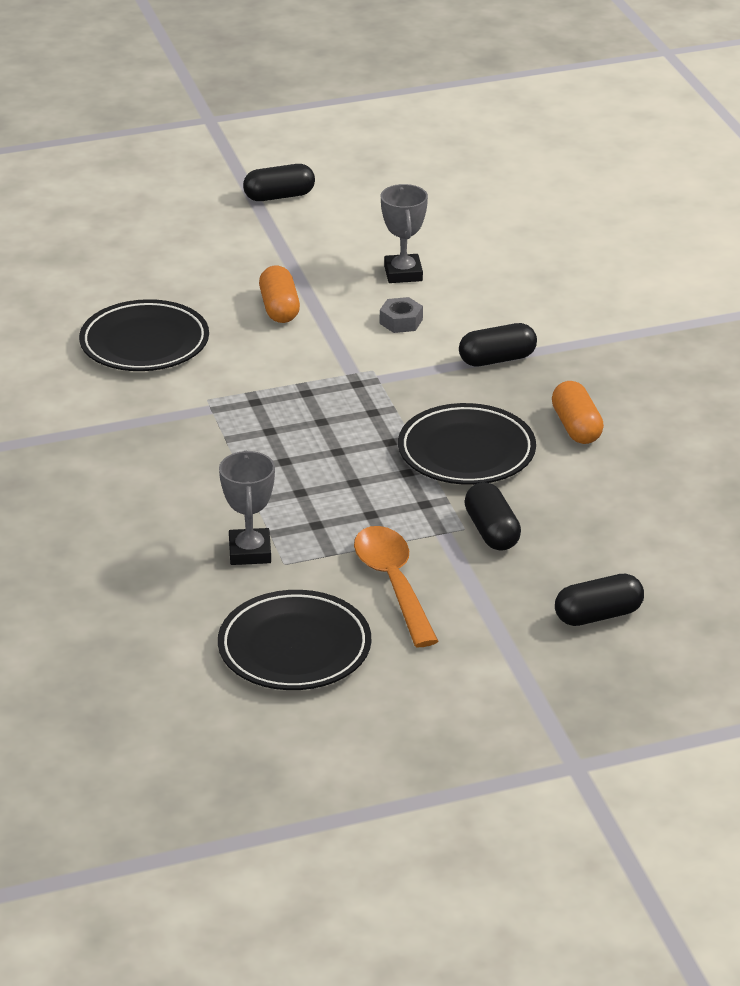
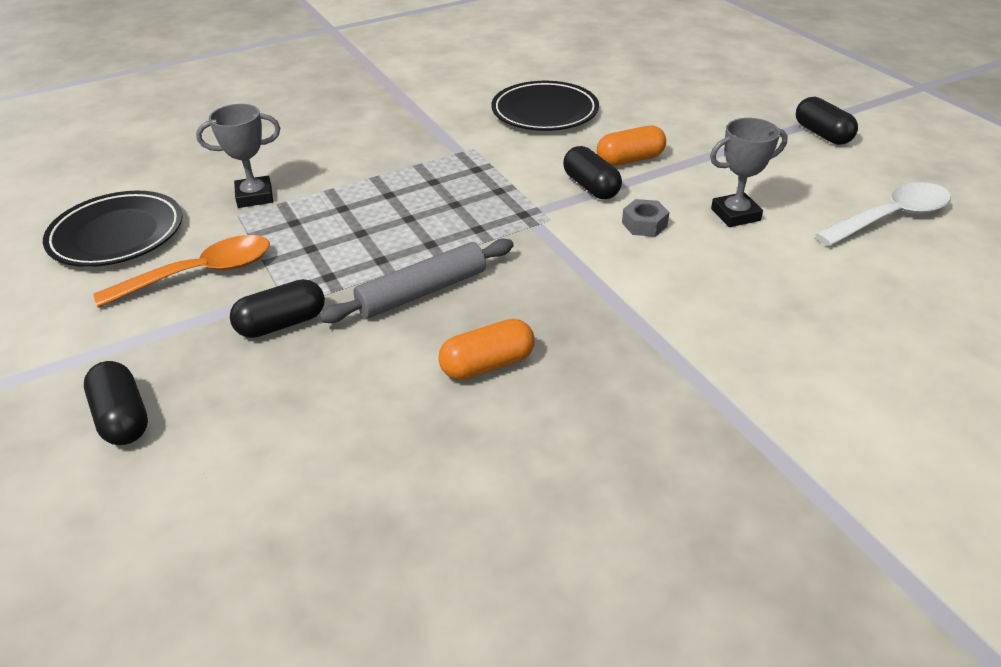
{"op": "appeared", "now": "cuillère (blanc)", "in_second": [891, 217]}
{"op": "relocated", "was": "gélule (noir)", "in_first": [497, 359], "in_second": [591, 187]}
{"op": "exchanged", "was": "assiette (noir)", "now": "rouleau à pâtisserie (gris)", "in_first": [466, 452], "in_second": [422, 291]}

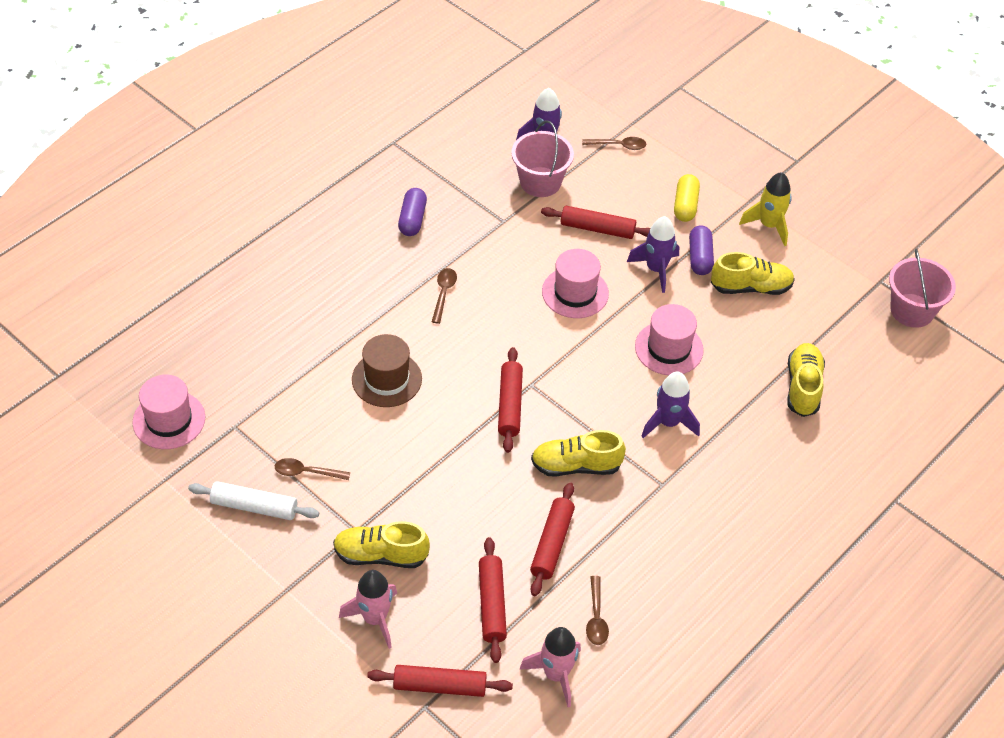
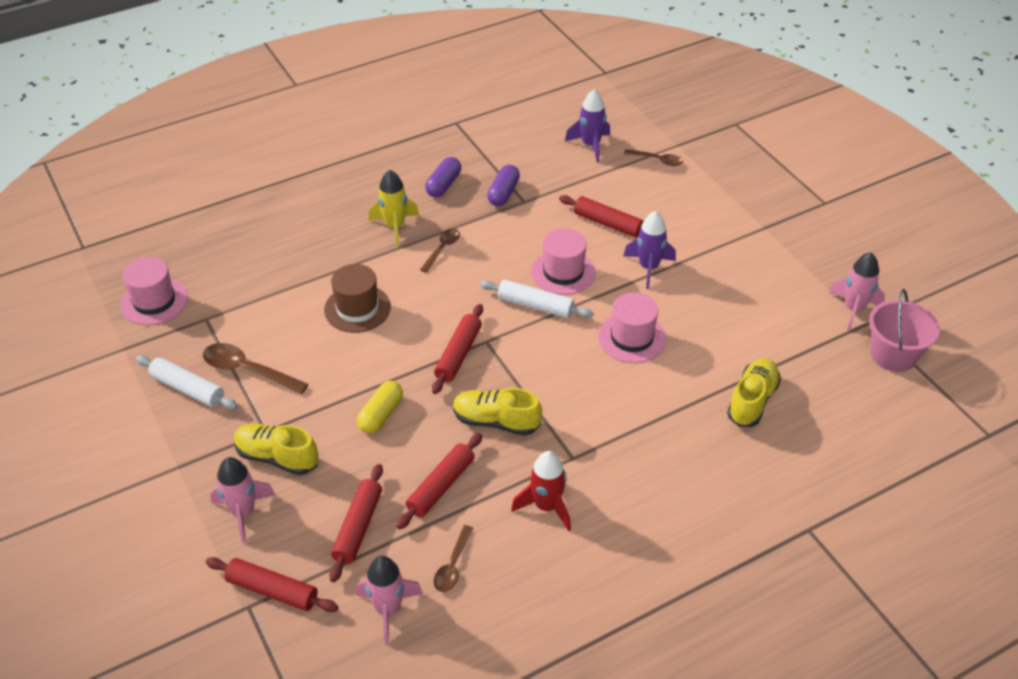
{"op": "missing", "was": "seau (rose)", "in_first": [540, 182]}
{"op": "missing", "was": "fusée (violet)", "in_first": [668, 423]}
{"op": "missing", "was": "chaussure (jaune)", "in_first": [750, 287]}
{"op": "appeared", "now": "rouleau à pâtisserie (blanc)", "in_second": [535, 305]}
{"op": "appeared", "now": "fusée (rouge)", "in_second": [546, 506]}
{"op": "appeared", "now": "fusée (rose)", "in_second": [853, 309]}
{"op": "relocated", "was": "gélule (jaune)", "in_first": [685, 205], "in_second": [381, 414]}
{"op": "relocated", "was": "gélule (violet)", "in_first": [700, 257], "in_second": [503, 193]}
{"op": "relocated", "was": "fusée (jaune)", "in_first": [769, 225], "in_second": [395, 226]}
{"op": "size", "was": "cuillère (marron)", "in_first": [307, 472], "in_second": [248, 370], "ratio": 1.61}

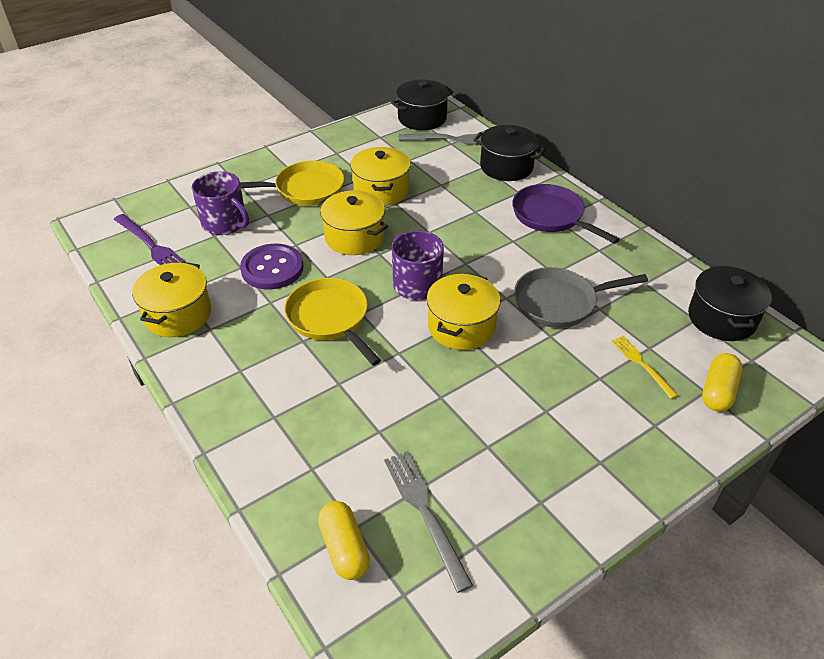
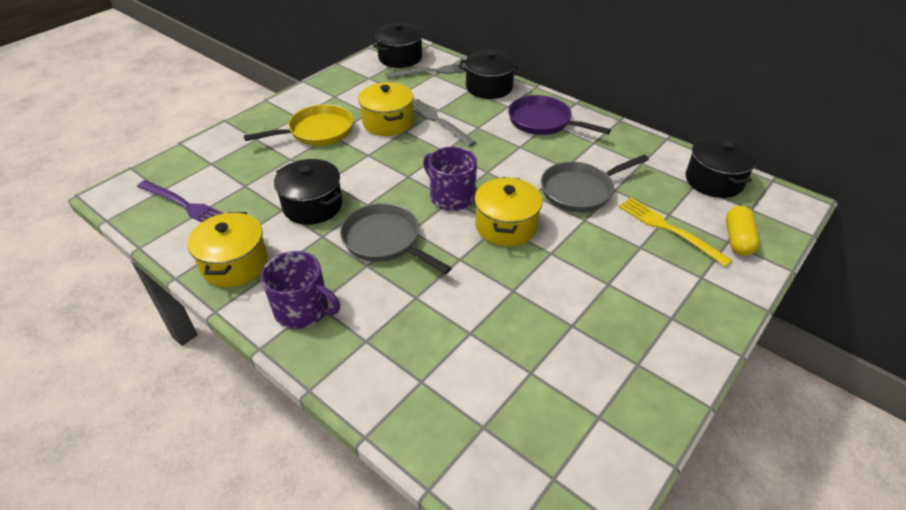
{"op": "missing", "was": "gélule (jaune)", "in_first": [344, 548]}
{"op": "missing", "was": "marmite (jaune)", "in_first": [354, 237]}
{"op": "relocated", "was": "tasse (violet)", "in_first": [225, 223], "in_second": [303, 310]}
{"op": "relocated", "was": "fourchette (gris)", "in_first": [425, 513], "in_second": [438, 121]}
{"op": "exchanged", "was": "bouton (violet)", "now": "marmite (noir)", "in_first": [272, 268], "in_second": [312, 206]}
{"op": "colour", "was": "poêle (jaune)", "now": "poêle (gris)", "in_first": [330, 319], "in_second": [385, 241]}
{"op": "size", "was": "fourchette (jaune)", "in_first": [642, 364], "in_second": [669, 229], "ratio": 1.55}

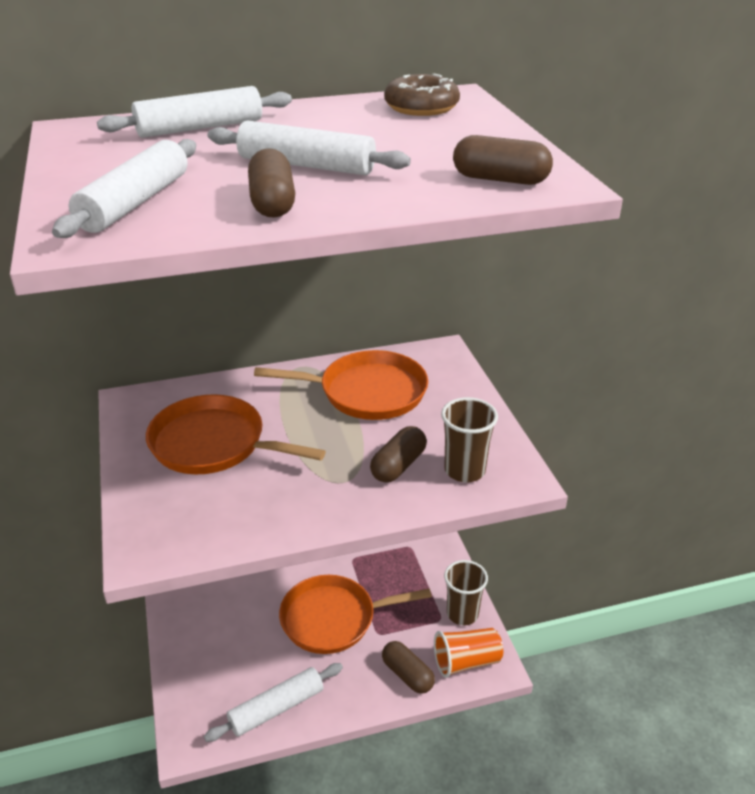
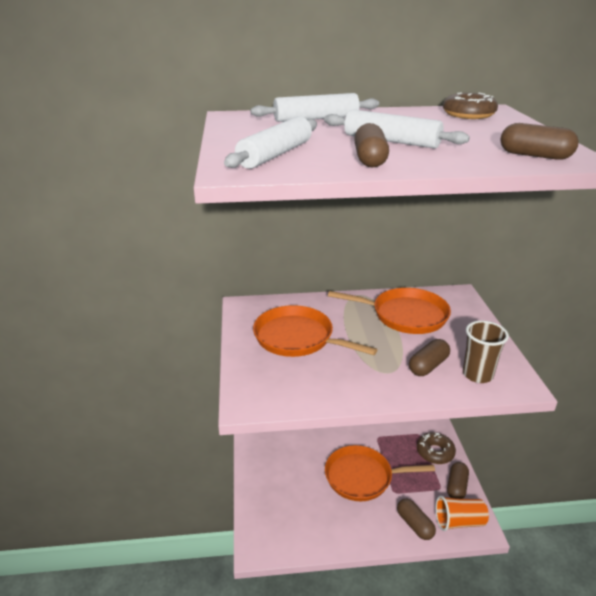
{"op": "missing", "was": "rouleau à pâtisserie (blanc)", "in_first": [276, 708]}
{"op": "appeared", "now": "beignet (marron)", "in_second": [435, 452]}
{"op": "exchanged", "was": "gobelet (marron)", "now": "gélule (marron)", "in_first": [462, 614], "in_second": [456, 486]}

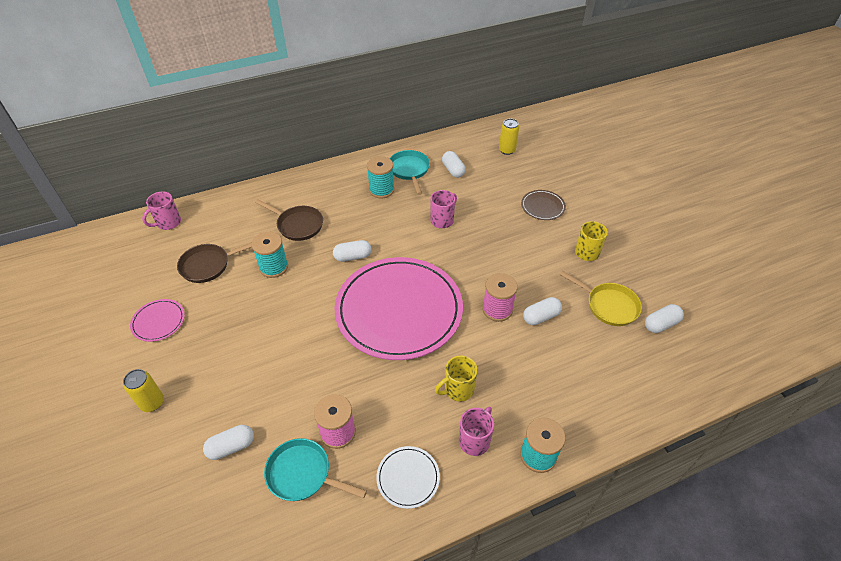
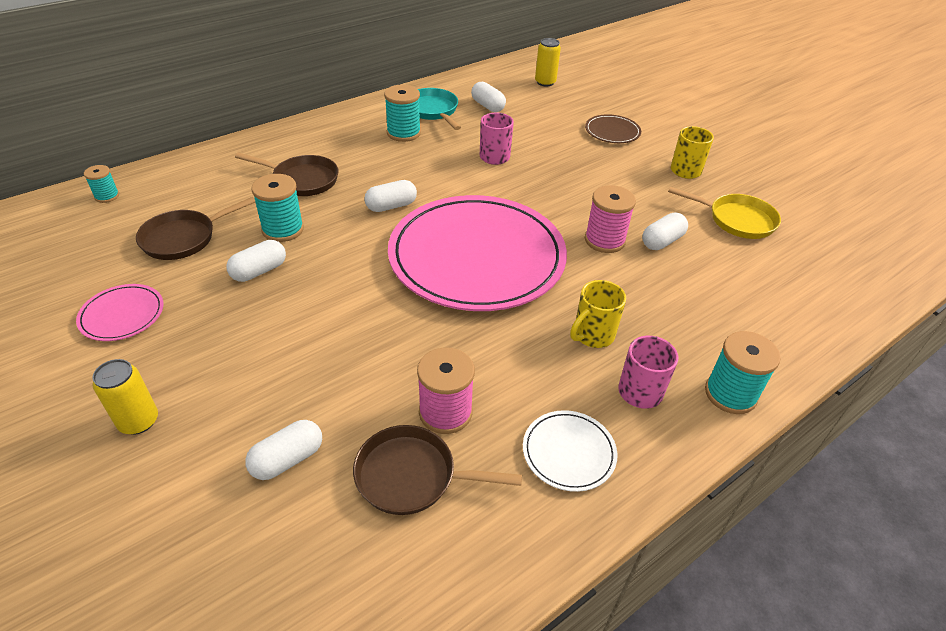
{"op": "relocated", "was": "gélule (blanc)", "in_first": [661, 324], "in_second": [259, 271]}
{"op": "exchanged", "was": "tasse (rose)", "now": "bobine (turquoise)", "in_first": [168, 223], "in_second": [107, 196]}
{"op": "colour", "was": "poêle (turquoise)", "now": "poêle (marron)", "in_first": [303, 474], "in_second": [412, 476]}

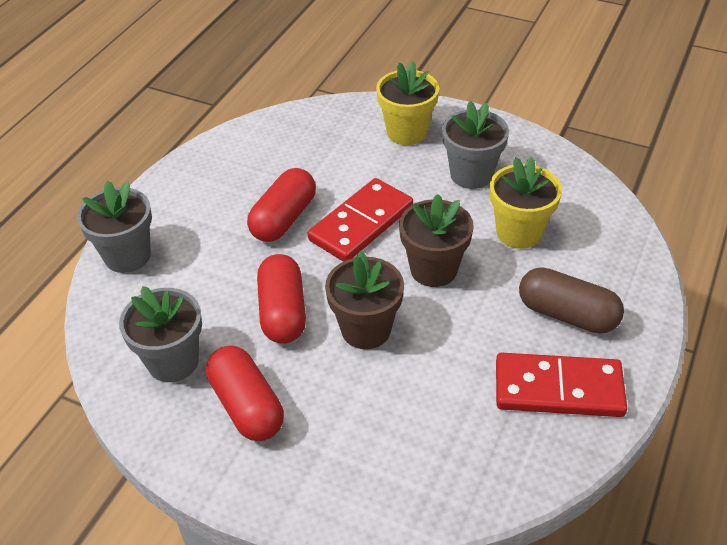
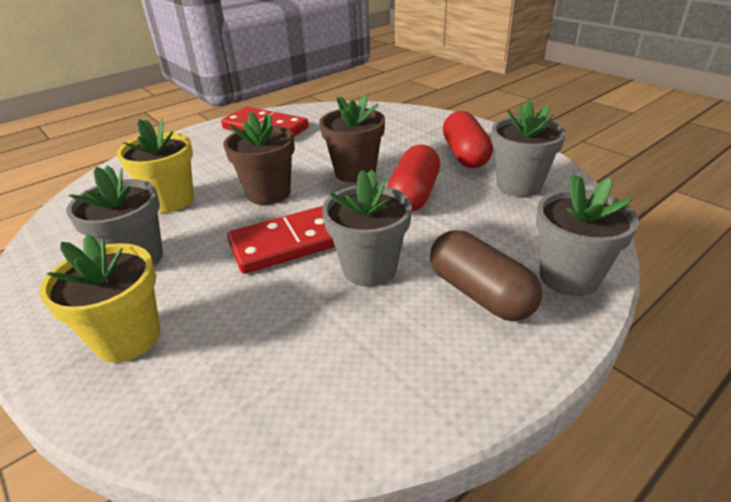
{"op": "relocated", "was": "gélule (marron)", "in_first": [567, 314], "in_second": [480, 293]}
{"op": "exchanged", "was": "gélule (rouge)", "now": "pot de fleurs (gris)", "in_first": [284, 219], "in_second": [369, 268]}

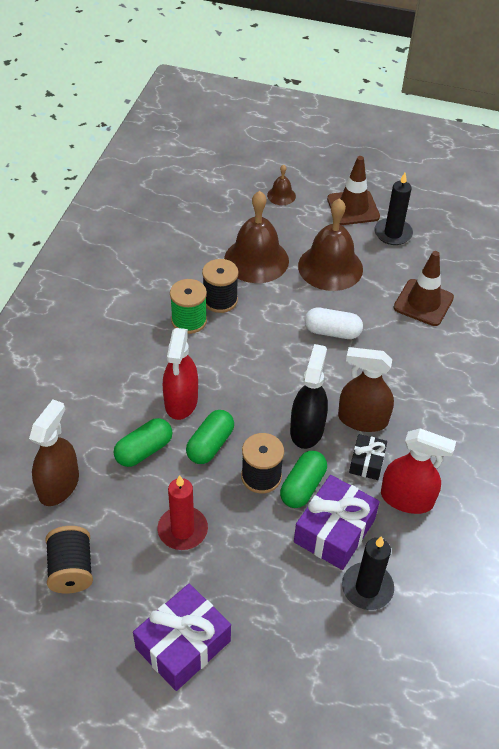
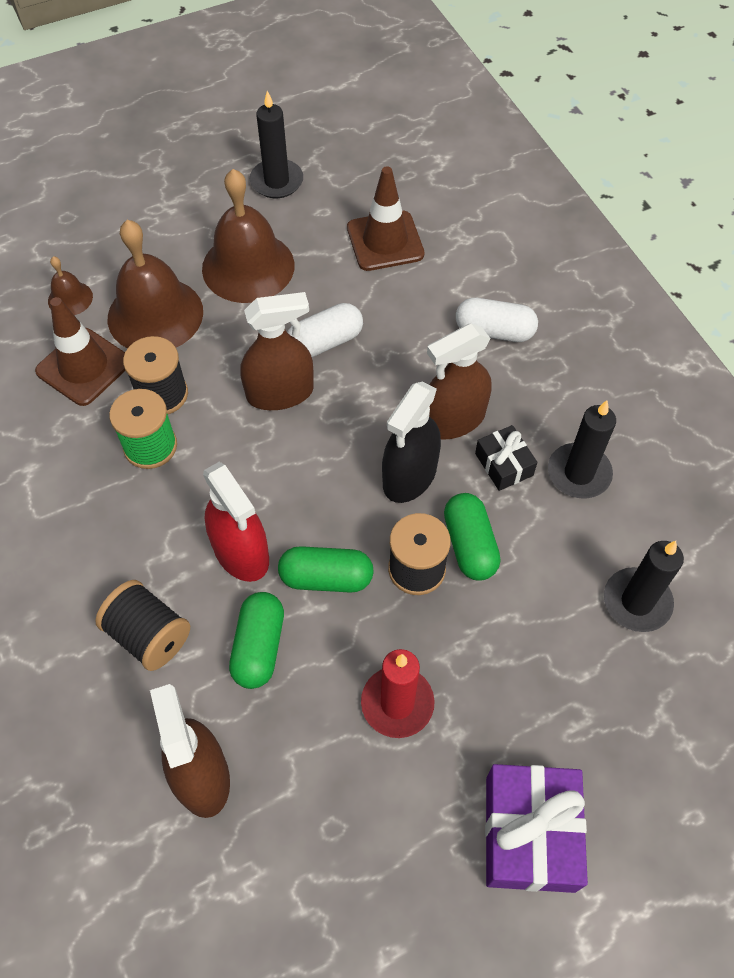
{"op": "missing", "was": "cadeau (violet)", "in_first": [334, 531]}
{"op": "appeared", "now": "vaporisateur (marron)", "in_second": [280, 393]}
{"op": "appeared", "now": "gélule (blanc)", "in_second": [494, 331]}
{"op": "relocated", "was": "bobine (noir)", "in_first": [71, 570], "in_second": [149, 635]}
{"op": "relocated", "was": "cloche (marron)", "in_first": [281, 195], "in_second": [70, 298]}
{"op": "relocated", "was": "cône de chantier (marron)", "in_first": [353, 208], "in_second": [84, 367]}
{"op": "exchanged", "was": "vaporisateur (rouge)", "now": "bougie (noir)", "in_first": [406, 499], "in_second": [578, 473]}
{"op": "spun", "was": "gélule (vert)", "in_first": [210, 445], "in_second": [326, 578], "clockwise": -75}
{"op": "spun", "was": "vaporisateur (noir)", "in_first": [307, 429], "in_second": [409, 476], "clockwise": -120}

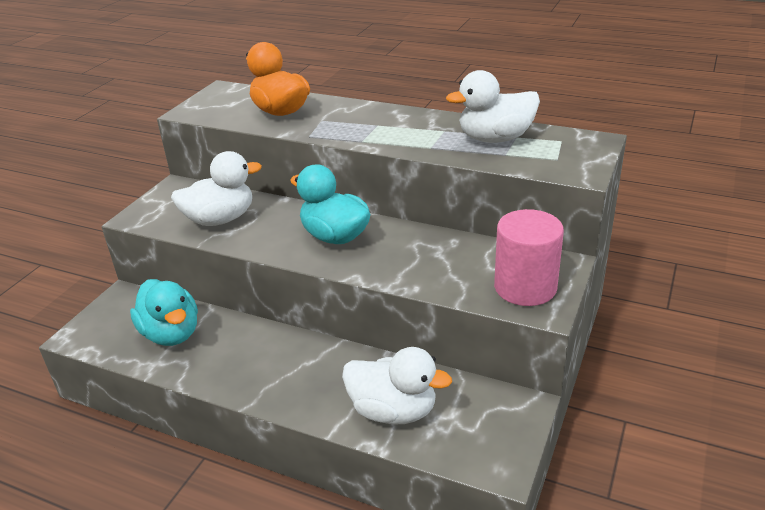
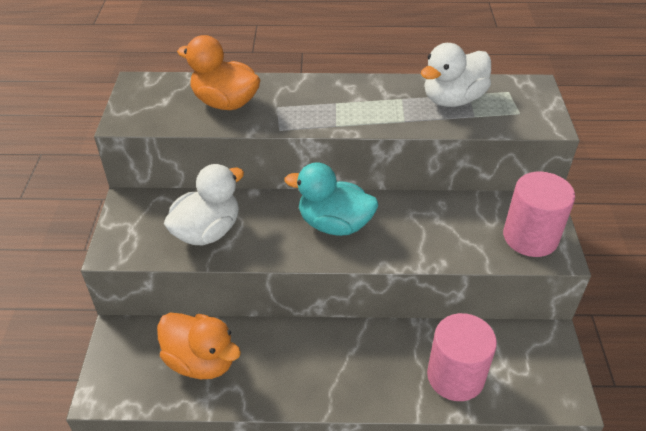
{"op": "exchanged", "was": "canard (blanc)", "now": "cylindre (rose)", "in_first": [393, 411], "in_second": [455, 376]}
{"op": "colour", "was": "canard (turquoise)", "now": "canard (orange)", "in_first": [171, 334], "in_second": [201, 361]}

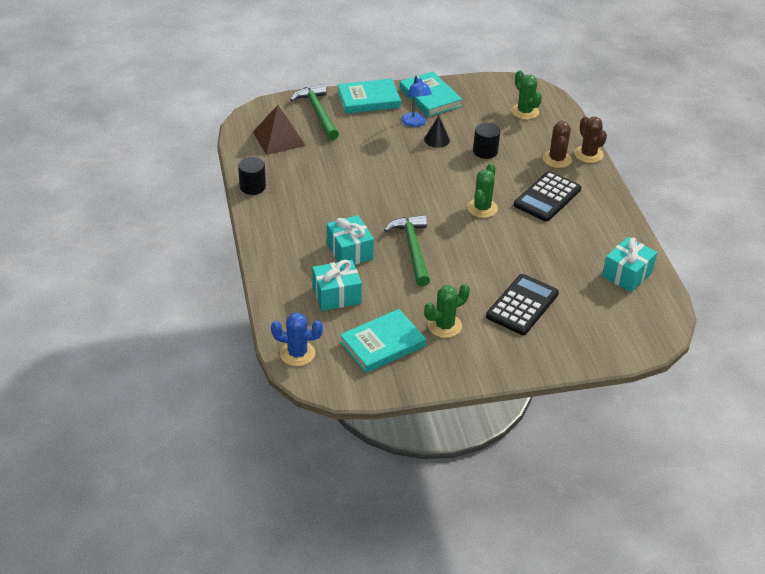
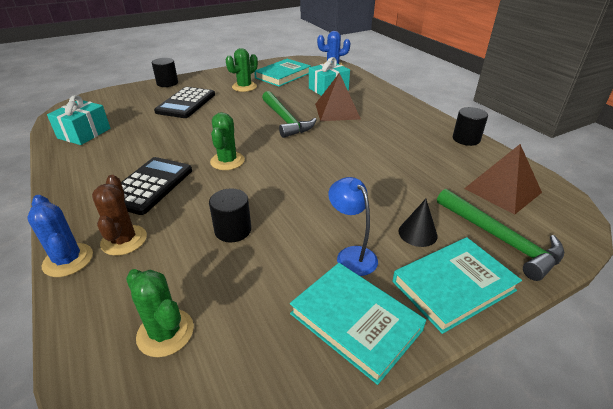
{"op": "appeared", "now": "cylindre (noir)", "in_second": [167, 83]}
{"op": "relocated", "was": "cône (noir)", "in_first": [437, 139], "in_second": [417, 233]}
{"op": "exchanged", "was": "cadeau (turquoise)", "now": "pyramide (marron)", "in_first": [349, 251], "in_second": [337, 111]}
{"op": "colour", "was": "cactus (marron)", "now": "cactus (bleu)", "in_first": [588, 154], "in_second": [68, 260]}

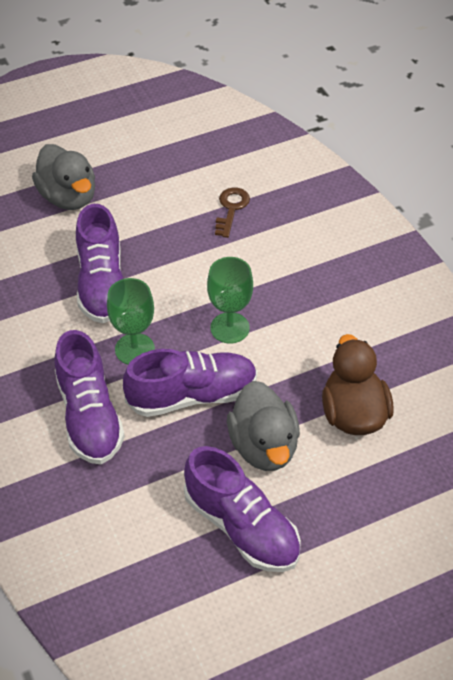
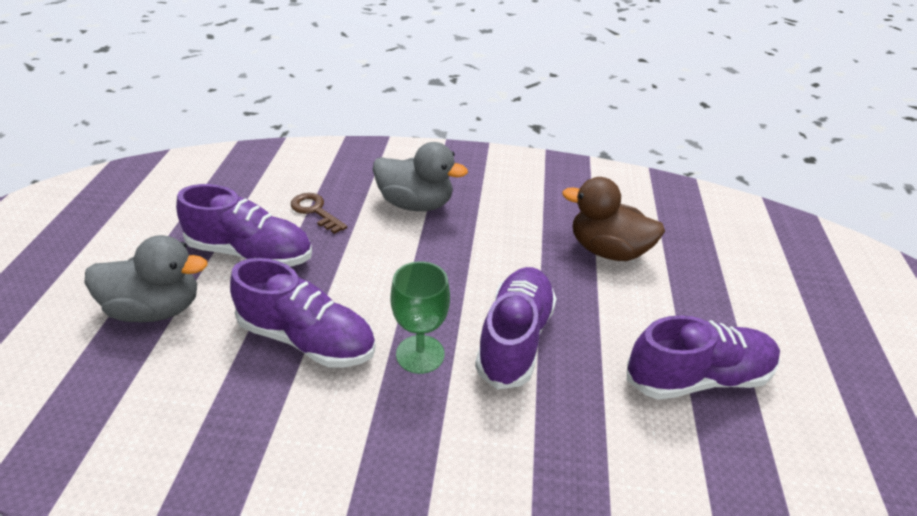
{"op": "missing", "was": "verre à pied (vert)", "in_first": [230, 328]}
{"op": "relocated", "was": "chaussure (violet)", "in_first": [89, 416], "in_second": [251, 253]}
{"op": "relocated", "was": "canard (gris)", "in_first": [264, 446], "in_second": [415, 204]}

